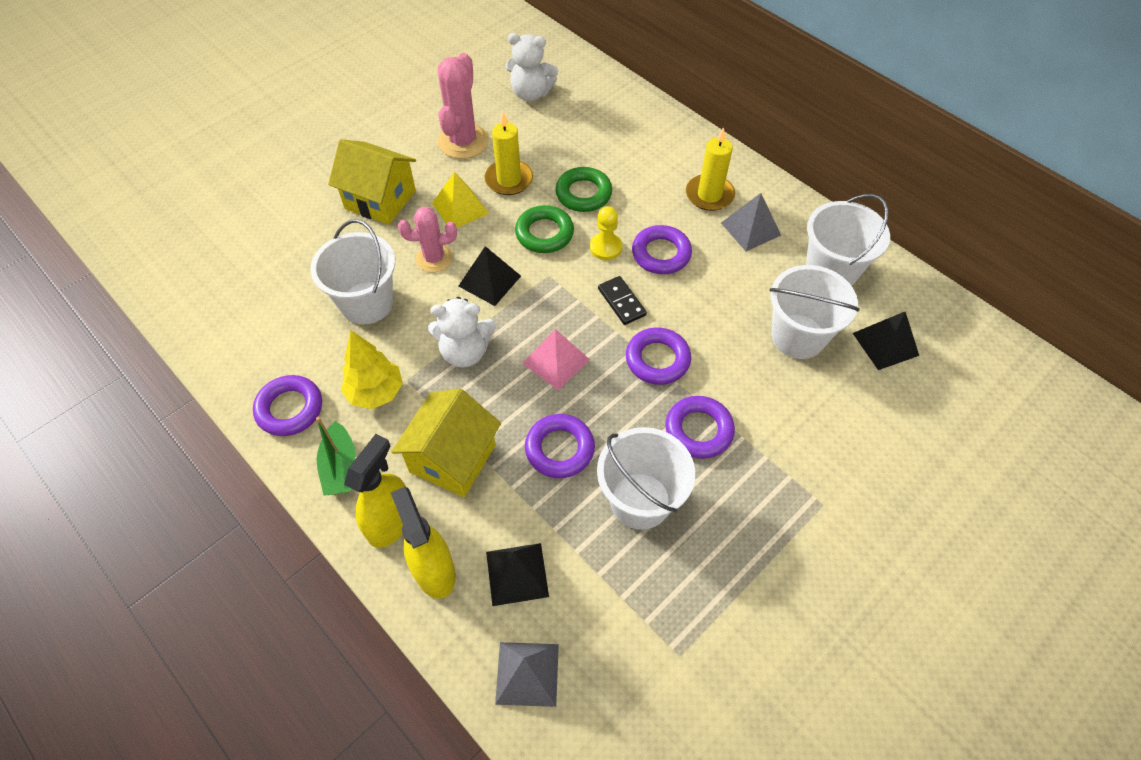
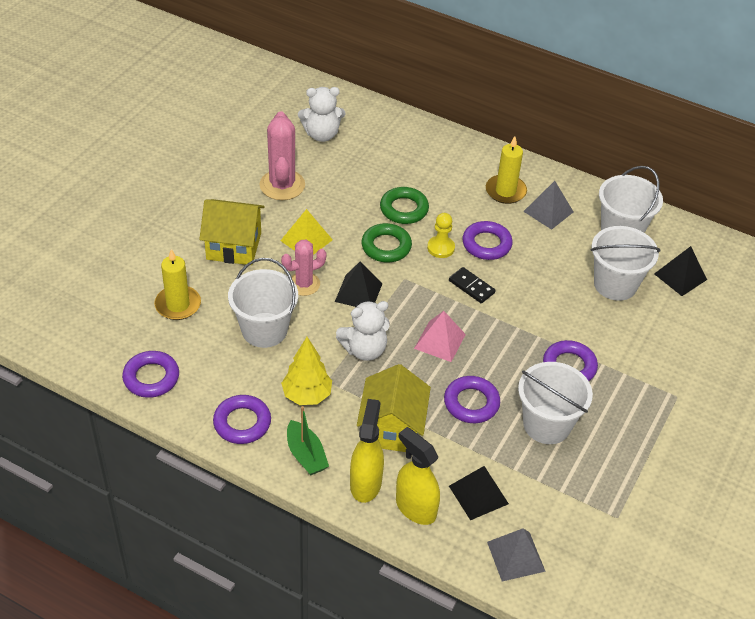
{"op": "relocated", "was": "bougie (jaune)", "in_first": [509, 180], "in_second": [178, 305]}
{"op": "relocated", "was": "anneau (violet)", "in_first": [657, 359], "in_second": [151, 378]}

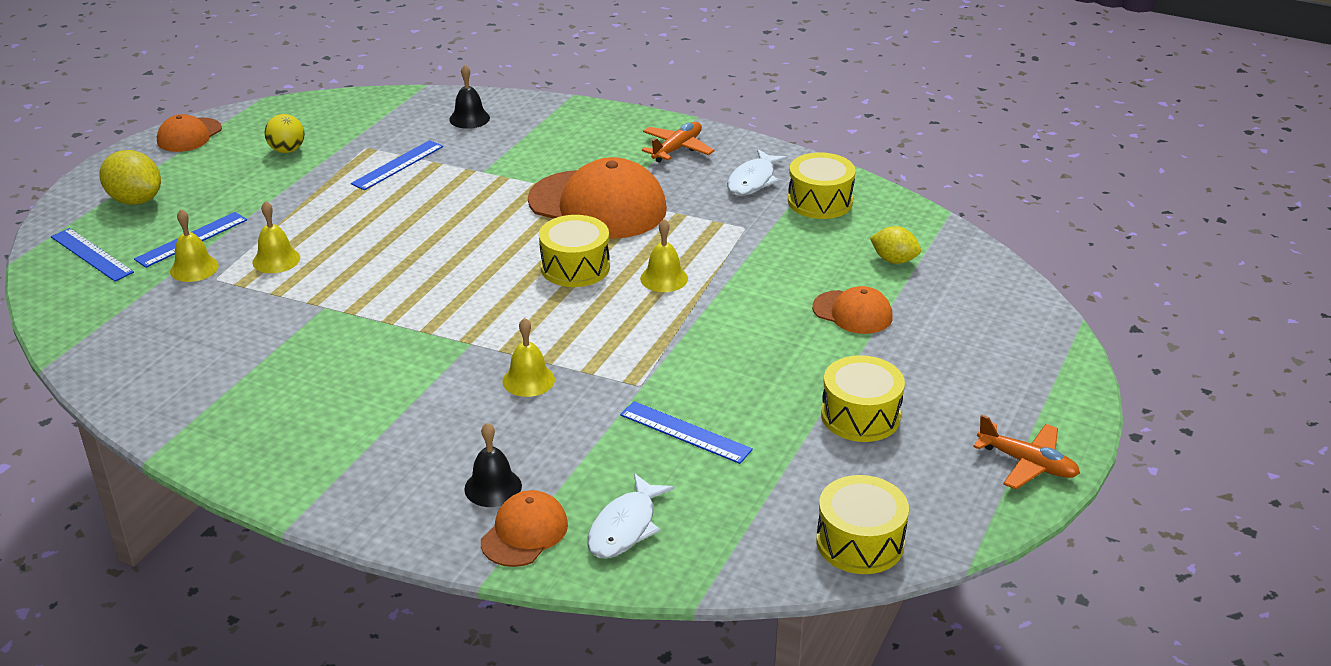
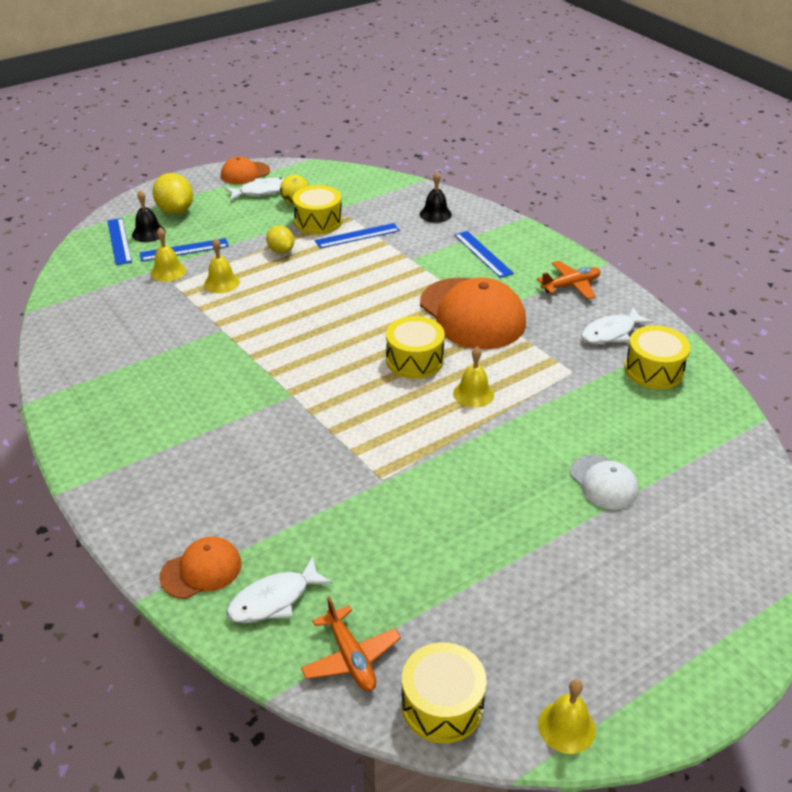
{"op": "appeared", "now": "poisson (blanc)", "in_second": [262, 191]}
{"op": "relocated", "was": "cloche (noir)", "in_first": [493, 487], "in_second": [148, 233]}
{"op": "relocated", "was": "cloche (jaune)", "in_first": [528, 380], "in_second": [566, 727]}
{"op": "relocated", "was": "règle (bleu)", "in_first": [685, 432], "in_second": [483, 254]}
{"op": "relocated", "was": "tambour (jaune)", "in_first": [860, 416], "in_second": [318, 221]}
{"op": "relocated", "was": "citron (jaune)", "in_first": [894, 260], "in_second": [281, 250]}
{"op": "relocated", "was": "avion (orange)", "in_first": [1027, 463], "in_second": [351, 657]}
{"op": "colour", "was": "casquette (orange)", "now": "casquette (blanc)", "in_first": [852, 312], "in_second": [603, 482]}

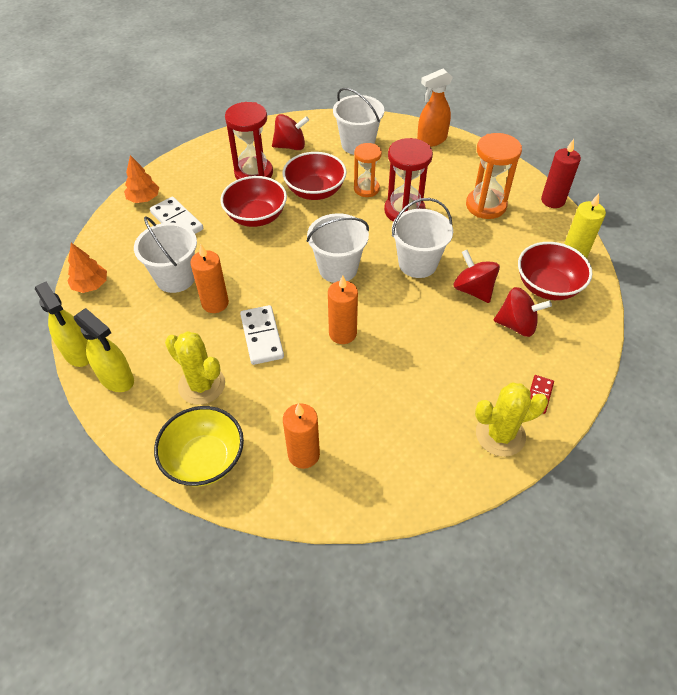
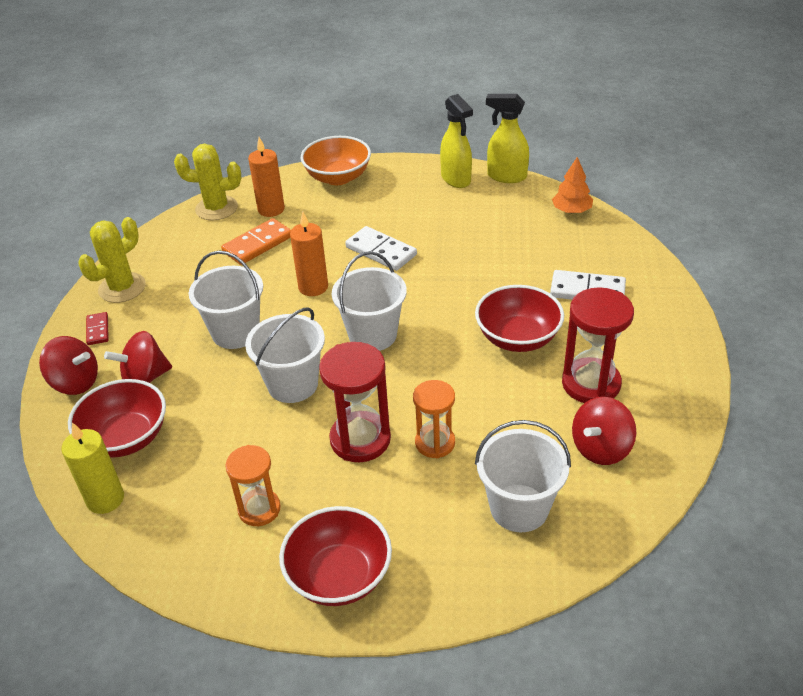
{"op": "missing", "was": "arbre (orange)", "in_first": [144, 199]}
{"op": "missing", "was": "bougie (orange)", "in_first": [215, 303]}
{"op": "missing", "was": "vaporisateur (orange)", "in_first": [431, 140]}
{"op": "missing", "was": "bougie (rouge)", "in_first": [552, 200]}
{"op": "appeared", "now": "domino (orange)", "in_second": [257, 244]}
{"op": "relocated", "was": "seau (blanc)", "in_first": [175, 278], "in_second": [235, 332]}
{"op": "relocated", "was": "cactus (jaune)", "in_first": [202, 385], "in_second": [216, 208]}
{"op": "relocated", "was": "bol (rouge)", "in_first": [315, 191], "in_second": [339, 576]}
{"op": "relocated", "was": "toupie (rouge)", "in_first": [473, 290], "in_second": [75, 382]}
{"op": "colour", "was": "bol (jaune)", "now": "bol (orange)", "in_first": [204, 459], "in_second": [338, 177]}
{"op": "spun", "was": "vaporisateur (jaune)", "in_first": [117, 378], "in_second": [456, 179], "clockwise": -120}
{"op": "size", "was": "sablier (orange)", "in_first": [486, 205], "in_second": [259, 509], "ratio": 0.66}

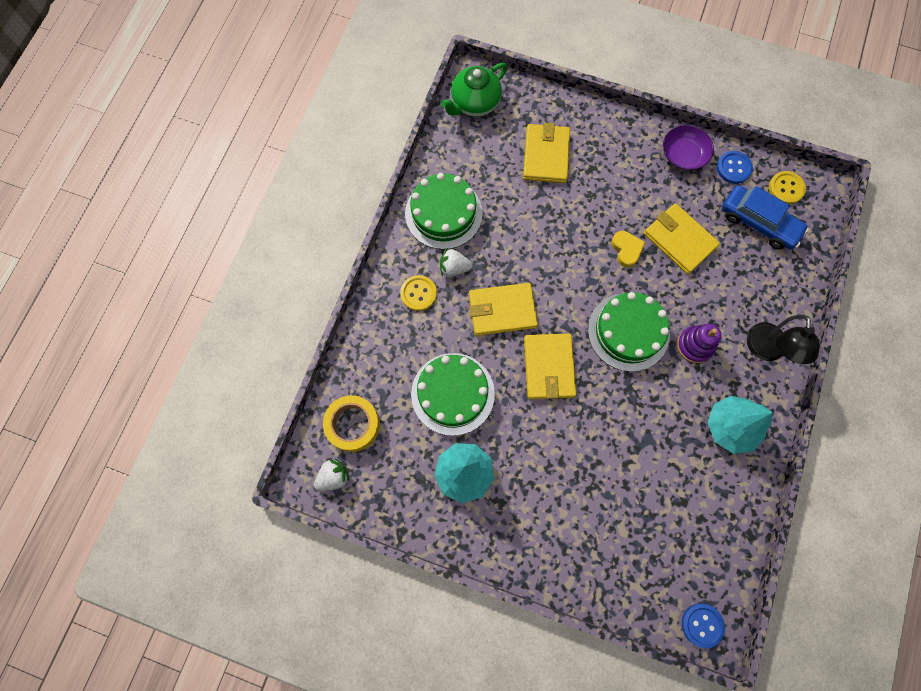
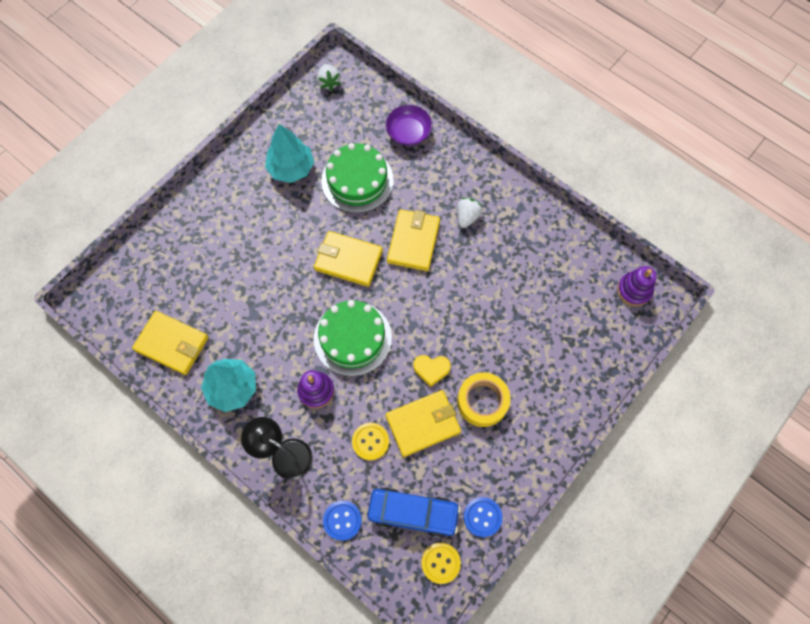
{"op": "missing", "was": "gâteau (vert)", "in_first": [443, 213]}
{"op": "relocated", "was": "ruban adhésif (jaune)", "in_first": [353, 425], "in_second": [482, 401]}
{"op": "relocated", "was": "bouton (jaune)", "in_first": [418, 293], "in_second": [370, 441]}
{"op": "relocated", "was": "portefeuille (jaune)", "in_first": [546, 155], "in_second": [172, 344]}
{"op": "relocated", "was": "bol (violet)", "in_first": [683, 155], "in_second": [408, 132]}
{"op": "relocated", "was": "bouton (bleu)", "in_first": [702, 625], "in_second": [342, 520]}
{"op": "exchanged", "was": "théière (vert)", "now": "jouet à empiler (violet)", "in_first": [474, 103], "in_second": [634, 290]}
{"op": "spun", "was": "voiture (bleu)", "in_first": [758, 222], "in_second": [413, 513], "clockwise": -135}

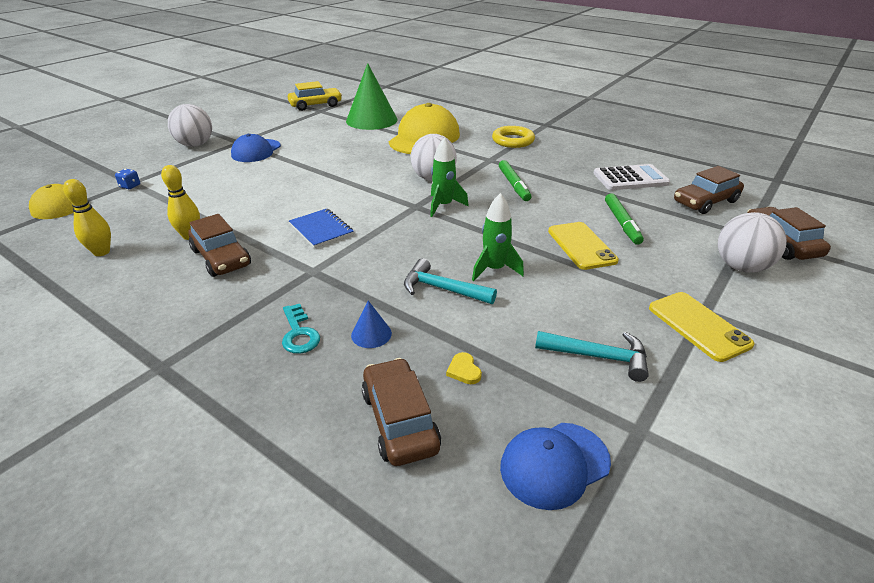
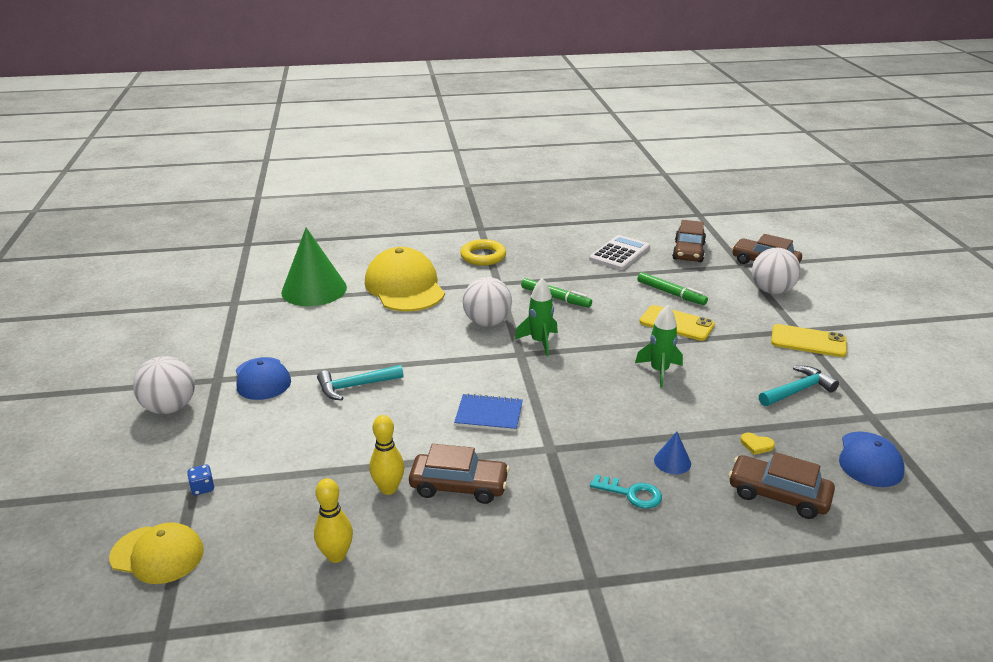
{"op": "missing", "was": "voiture (jaune)", "in_first": [315, 105]}
{"op": "relocated", "was": "marteau (turquoise)", "in_first": [442, 289], "in_second": [355, 386]}

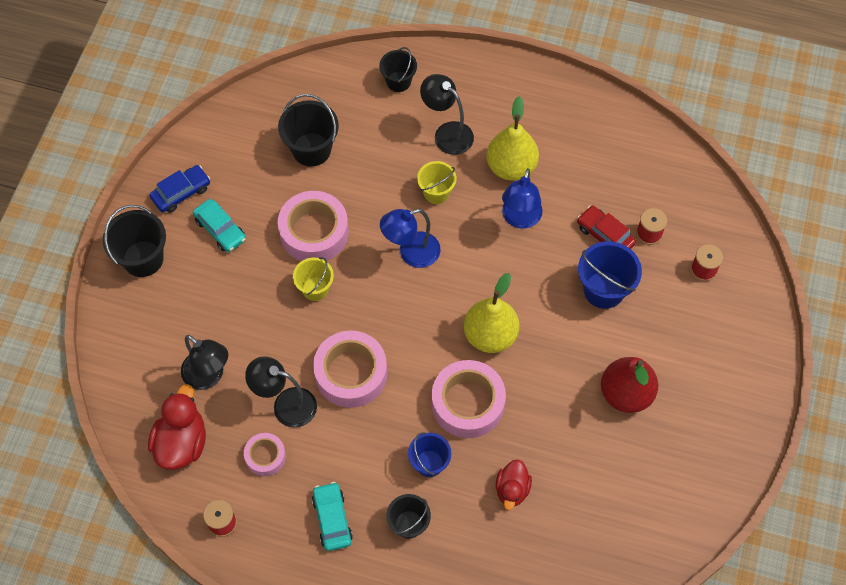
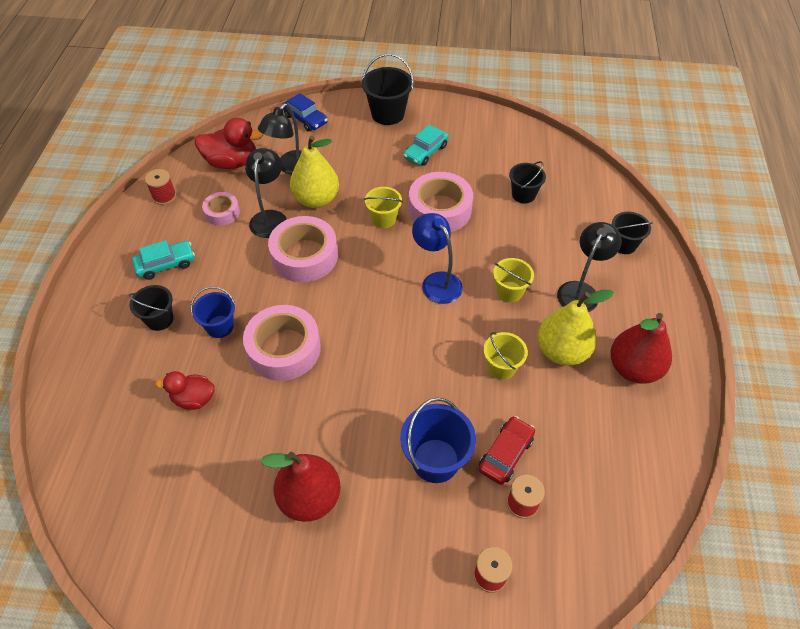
{"op": "appeared", "now": "poire (rouge)", "in_second": [633, 368]}
{"op": "relocated", "was": "voiture (bleu)", "in_first": [181, 193], "in_second": [305, 119]}
{"op": "relocated", "was": "poire (jaune)", "in_first": [490, 335], "in_second": [316, 199]}
{"op": "exchanged", "was": "lampe (bleu)", "now": "seau (jaune)", "in_first": [520, 219], "in_second": [501, 367]}
{"op": "size", "was": "seau (noir)", "in_first": [311, 149], "in_second": [523, 195], "ratio": 0.65}

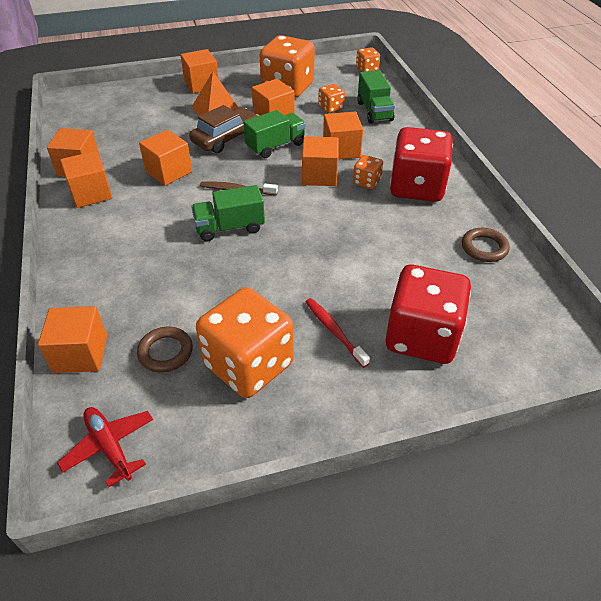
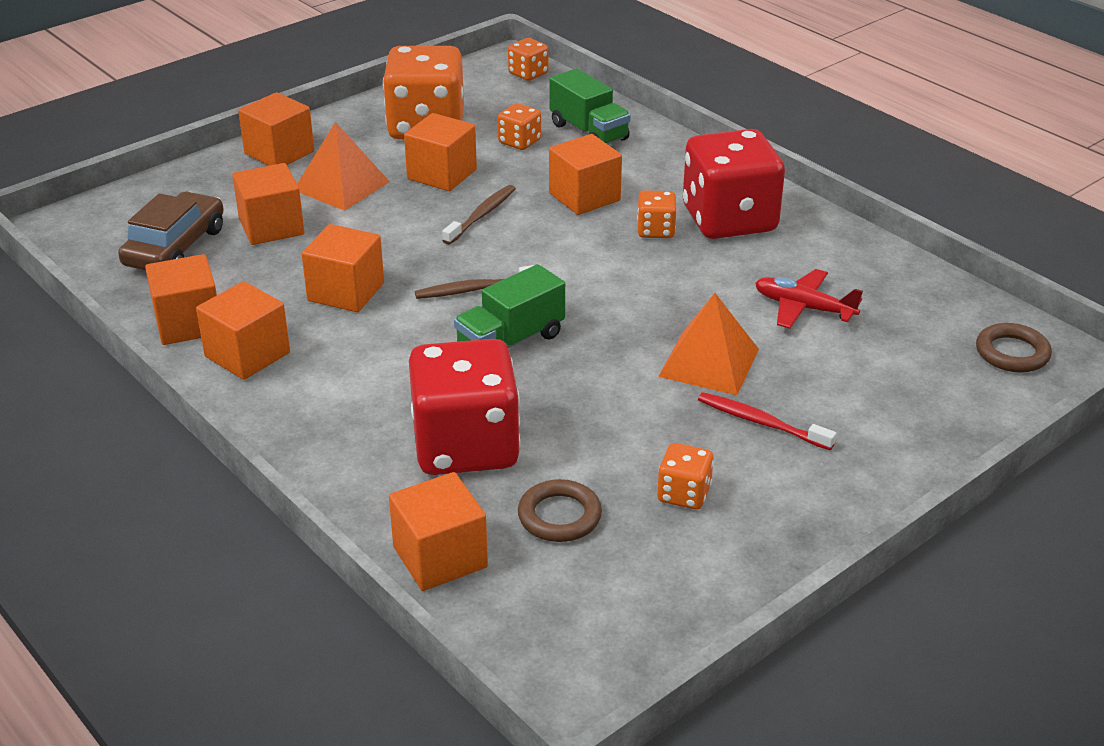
{"op": "appeared", "now": "pyramide (orange)", "in_second": [709, 362]}
{"op": "relocated", "was": "avion (rouge)", "in_first": [110, 447], "in_second": [803, 308]}
{"op": "relocated", "was": "voiture (marron)", "in_first": [226, 138], "in_second": [175, 247]}
{"op": "relocated", "was": "cube (orange)", "in_first": [319, 175], "in_second": [271, 227]}
{"op": "relocated", "was": "dé (rouge)", "in_first": [422, 336], "in_second": [465, 446]}
{"op": "relocated", "was": "anneau (marron)", "in_first": [484, 248], "in_second": [1012, 353]}
{"op": "exchanged", "was": "camion (vert)", "now": "brosse à dents (marron)", "in_first": [275, 146], "in_second": [481, 215]}
{"op": "size", "was": "dé (orange)", "in_first": [248, 364], "in_second": [684, 494], "ratio": 0.45}

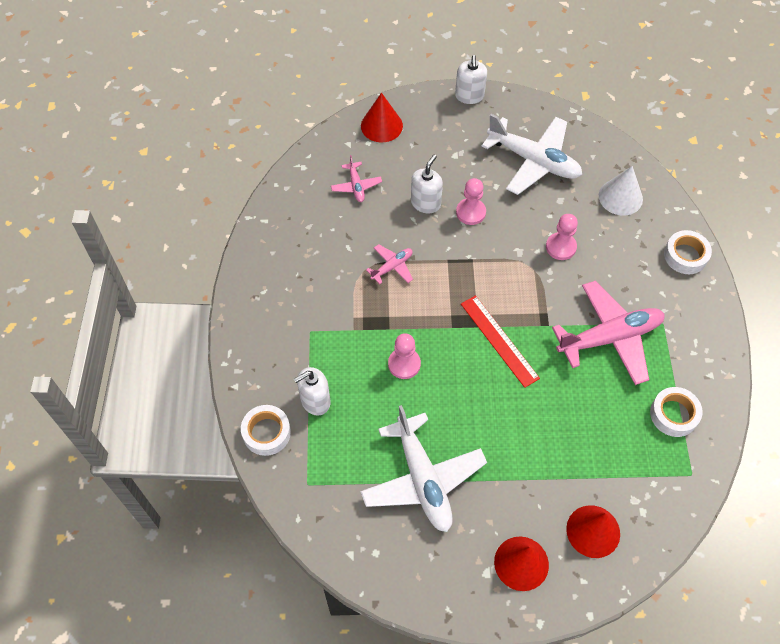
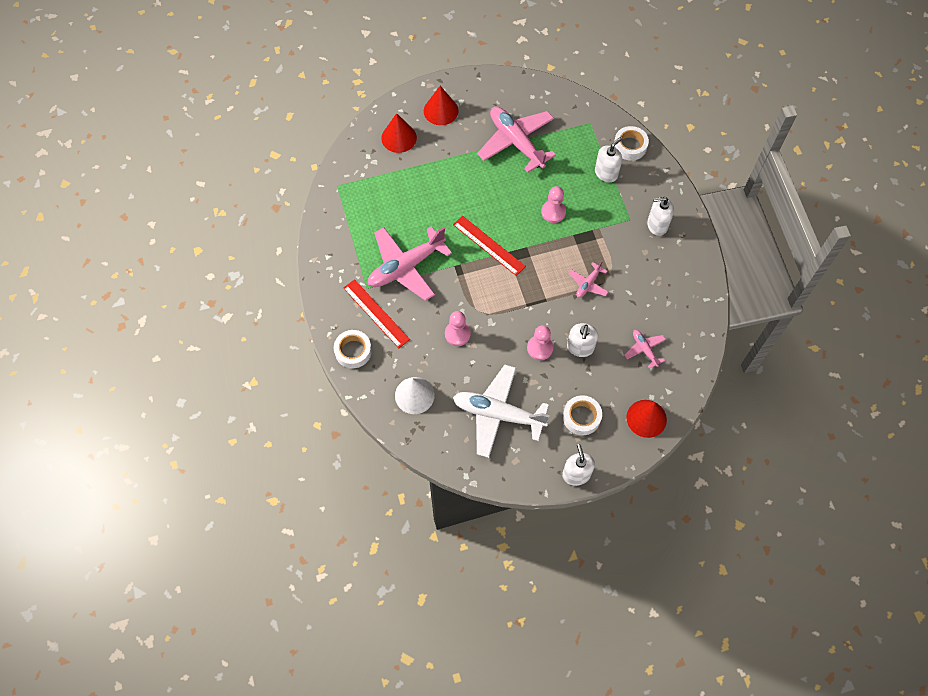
{"op": "appeared", "now": "règle (rouge)", "in_second": [376, 313]}
{"op": "appeared", "now": "distributeur de savon (blanc)", "in_second": [657, 225]}
{"op": "relocated", "was": "ruban adhésif (blanc)", "in_first": [674, 414], "in_second": [581, 417]}
{"op": "colour", "was": "avion (blanc)", "now": "avion (rose)", "in_first": [422, 479], "in_second": [516, 142]}

